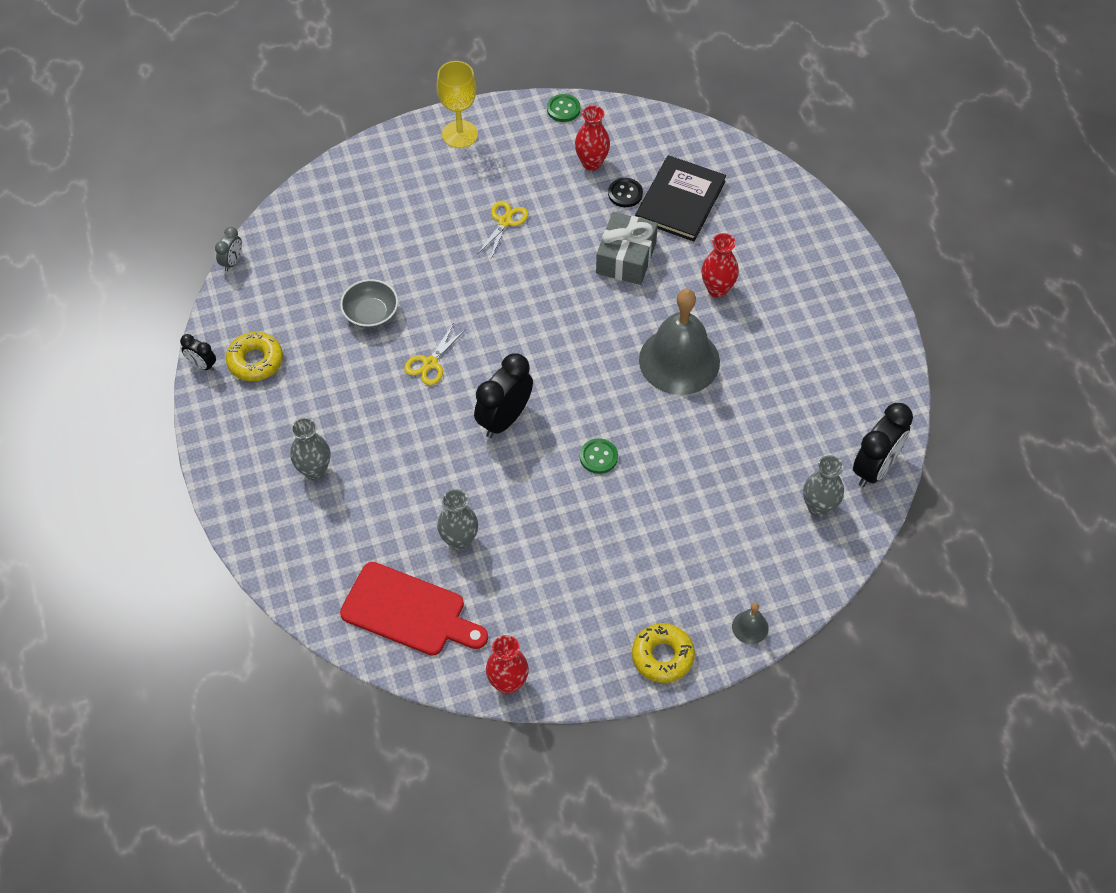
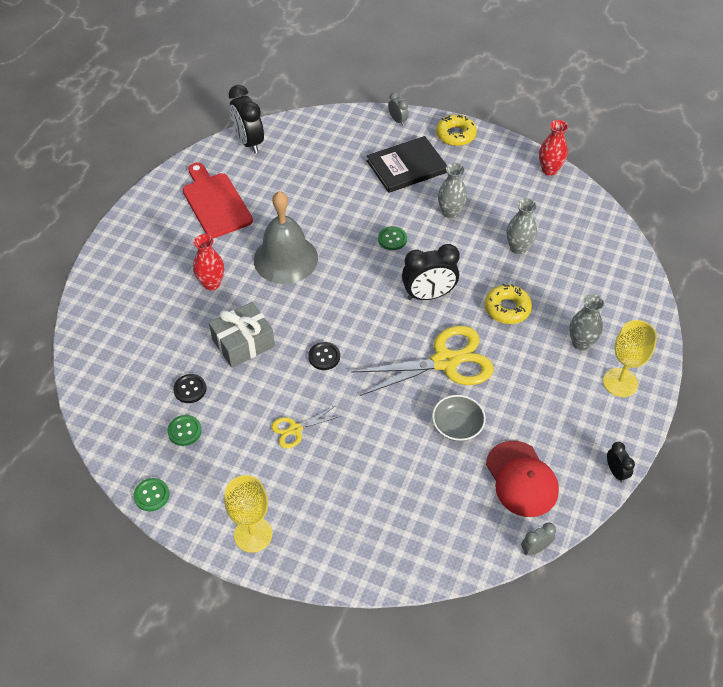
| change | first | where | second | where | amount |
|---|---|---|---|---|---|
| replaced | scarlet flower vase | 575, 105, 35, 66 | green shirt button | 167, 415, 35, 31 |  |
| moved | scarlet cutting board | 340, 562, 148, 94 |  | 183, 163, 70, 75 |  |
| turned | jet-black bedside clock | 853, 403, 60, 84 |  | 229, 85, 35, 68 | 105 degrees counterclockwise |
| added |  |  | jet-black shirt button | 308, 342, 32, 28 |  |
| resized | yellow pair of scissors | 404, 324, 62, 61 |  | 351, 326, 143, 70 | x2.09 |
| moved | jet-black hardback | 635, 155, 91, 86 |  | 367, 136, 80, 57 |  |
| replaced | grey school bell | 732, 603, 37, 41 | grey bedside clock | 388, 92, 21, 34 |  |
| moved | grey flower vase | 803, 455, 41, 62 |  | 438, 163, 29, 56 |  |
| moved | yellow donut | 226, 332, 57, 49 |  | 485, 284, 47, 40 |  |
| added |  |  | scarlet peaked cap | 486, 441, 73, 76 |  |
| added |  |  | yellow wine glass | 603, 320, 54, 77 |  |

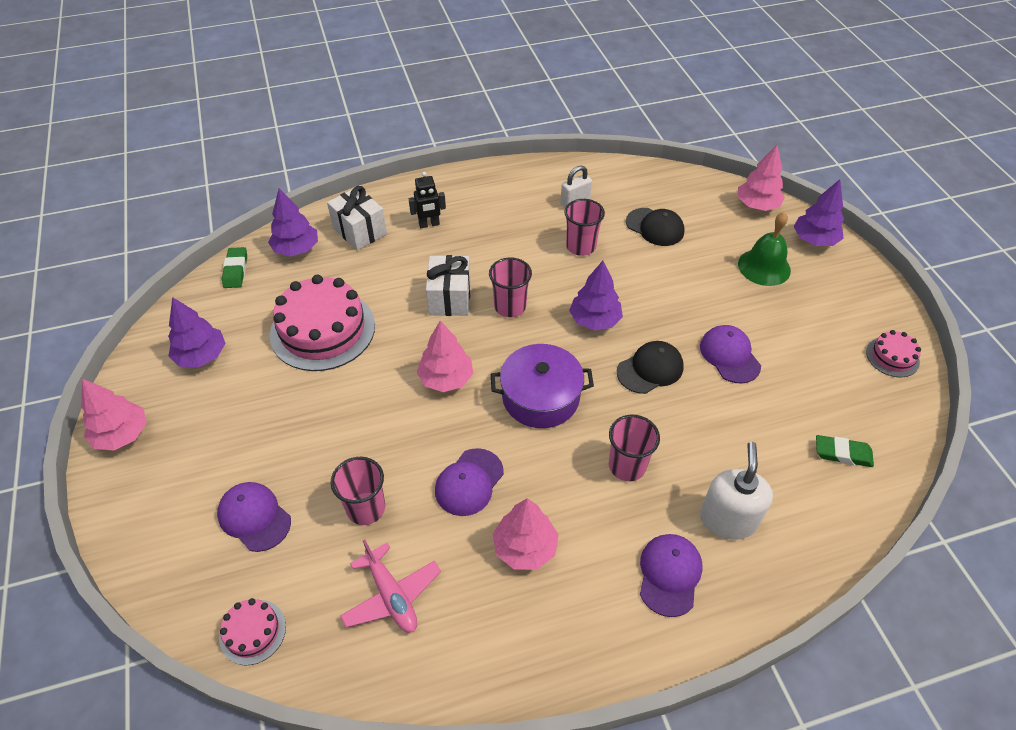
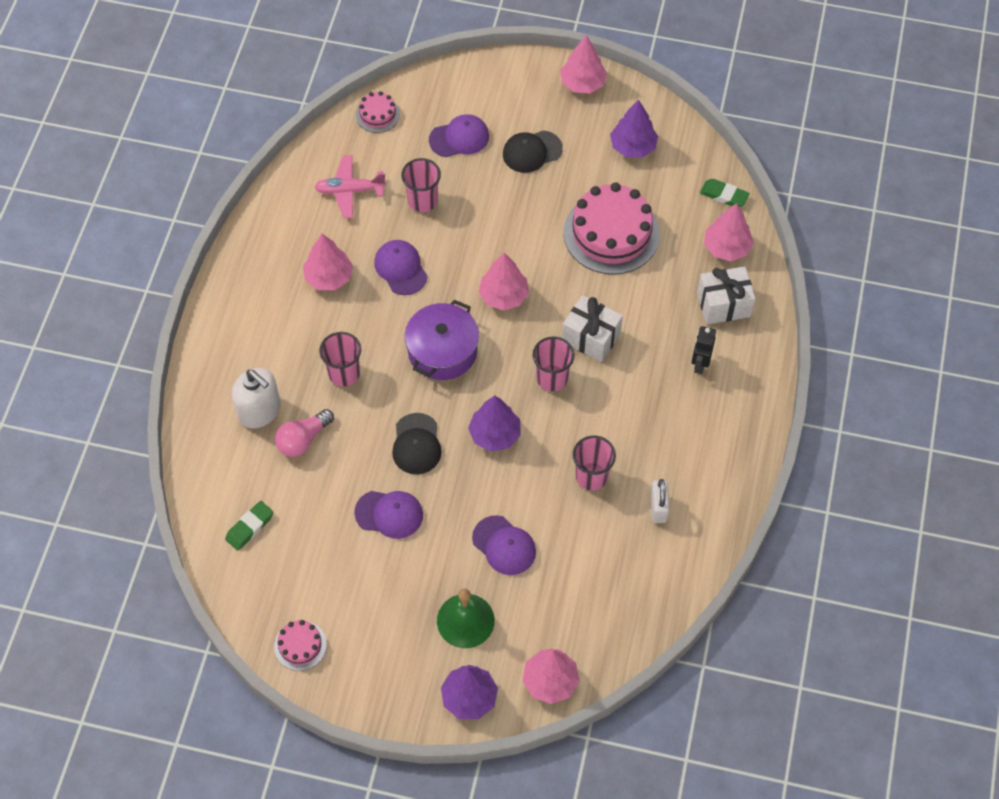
| change | first | where | second | where | amount |
|---|---|---|---|---|---|
| added |  |  | pink bulb | 275, 409, 59, 48 |  |
| moved | violet peaked cap | 640, 534, 62, 83 |  | 472, 515, 64, 60 |  |
| moved | jet-black peaked cap | 626, 208, 59, 38 |  | 503, 130, 60, 43 |  |
| recoloured | violet toy tree | 268, 189, 50, 67 | pink toy tree | 704, 203, 50, 58 |  |

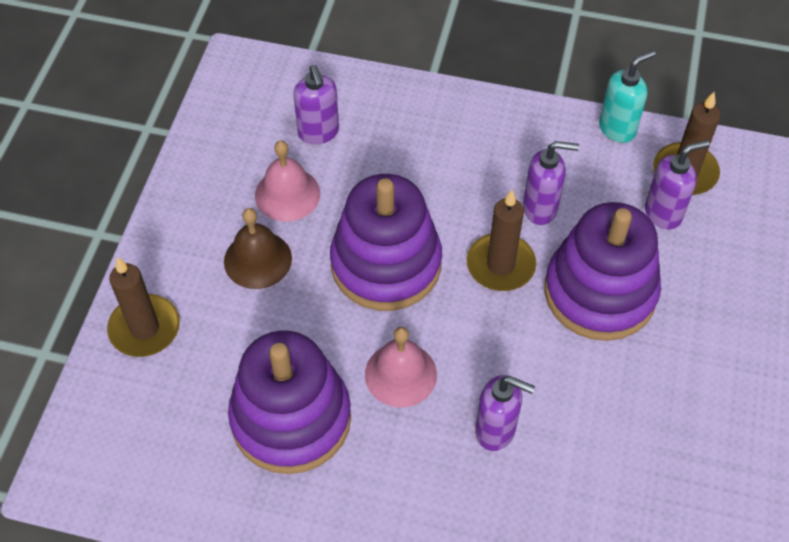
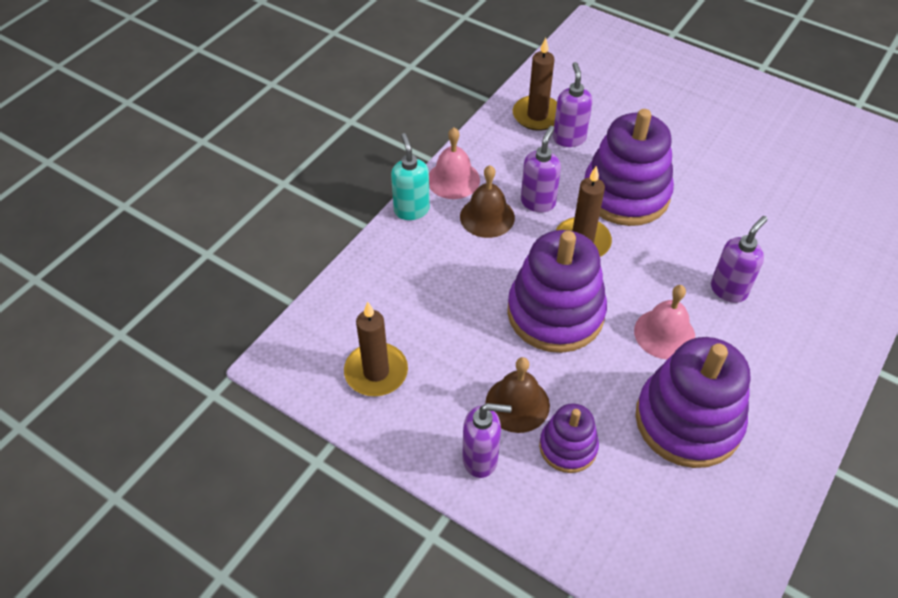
| change | first | where | second | where | amount |
|---|---|---|---|---|---|
| moved | brown pillar candle | 107, 257, 73, 100 |  | 344, 302, 64, 94 |  |
| moved | turquoise soap dispenser | 599, 50, 57, 93 |  | 391, 133, 39, 87 |  |
| moved | pink school bell | 255, 140, 65, 82 |  | 429, 128, 51, 71 |  |
| added |  |  | brown school bell | 460, 165, 55, 73 |  |
| moved | violet soap dispenser | 293, 65, 46, 79 |  | 462, 403, 50, 75 |  |
| added |  |  | violet ring stacker | 539, 403, 60, 70 |  |

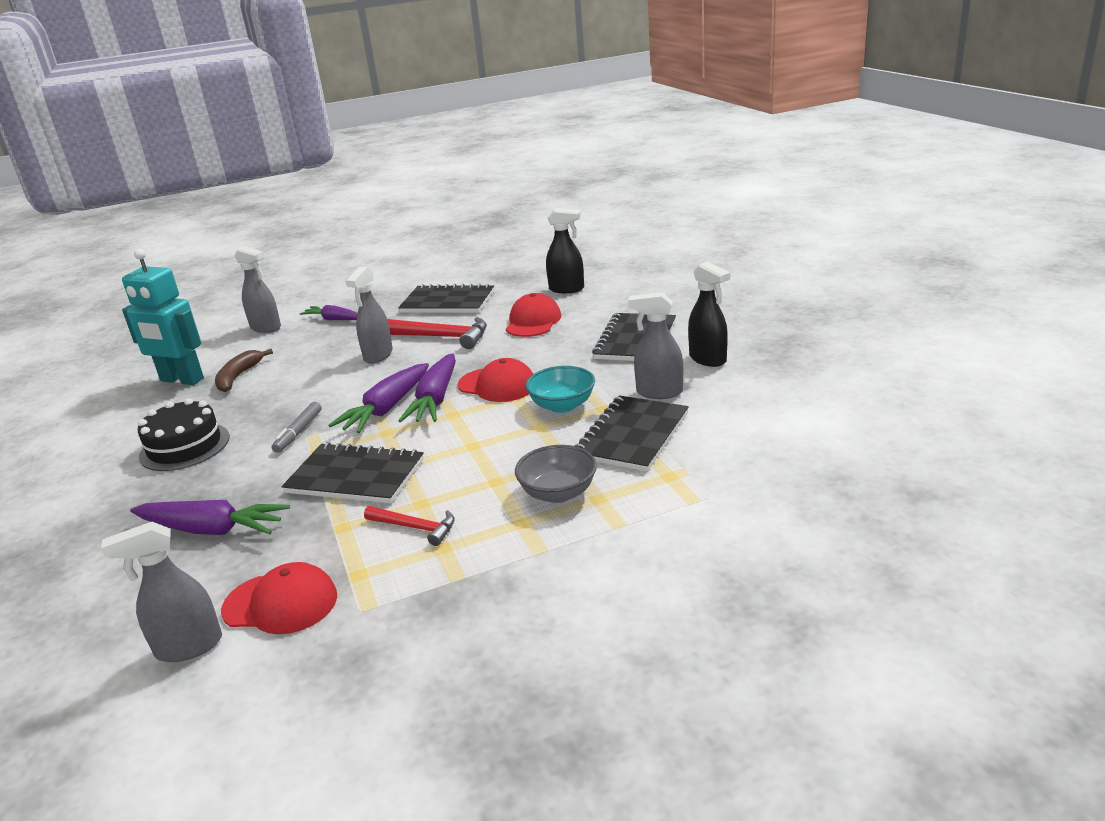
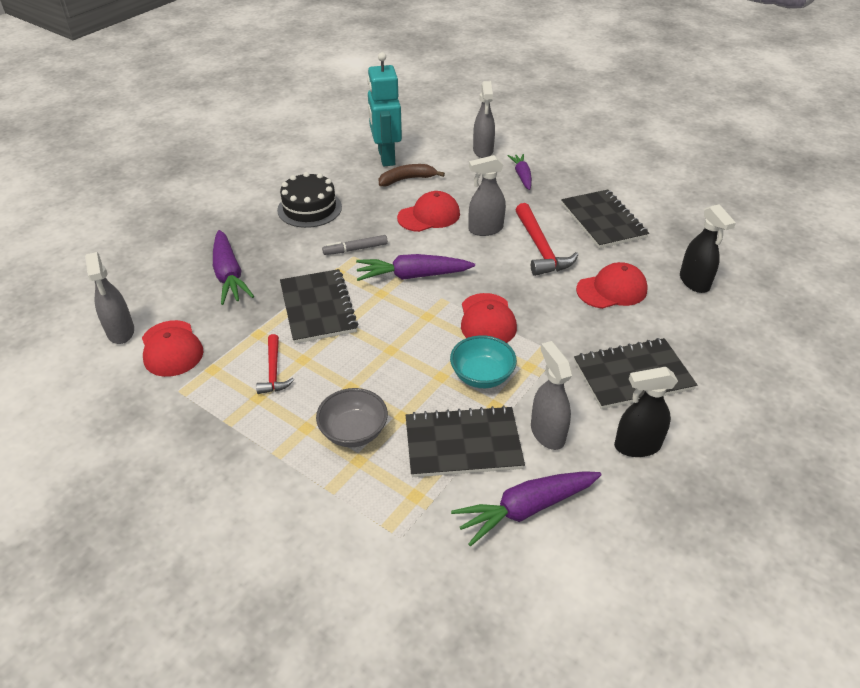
| change | first | where | second | where | amount |
|---|---|---|---|---|---|
| turned | grey spray bottle | 101, 522, 121, 140 |  | 85, 252, 49, 92 | 150 degrees counterclockwise |
| added |  |  | scarlet peaked cap | 397, 191, 63, 41 |  |
| moved | violet carrot | 398, 353, 58, 69 |  | 451, 471, 151, 75 |  |
| turned | jet-black spray bottle | 688, 262, 42, 105 |  | 614, 367, 64, 90 | 60 degrees clockwise |

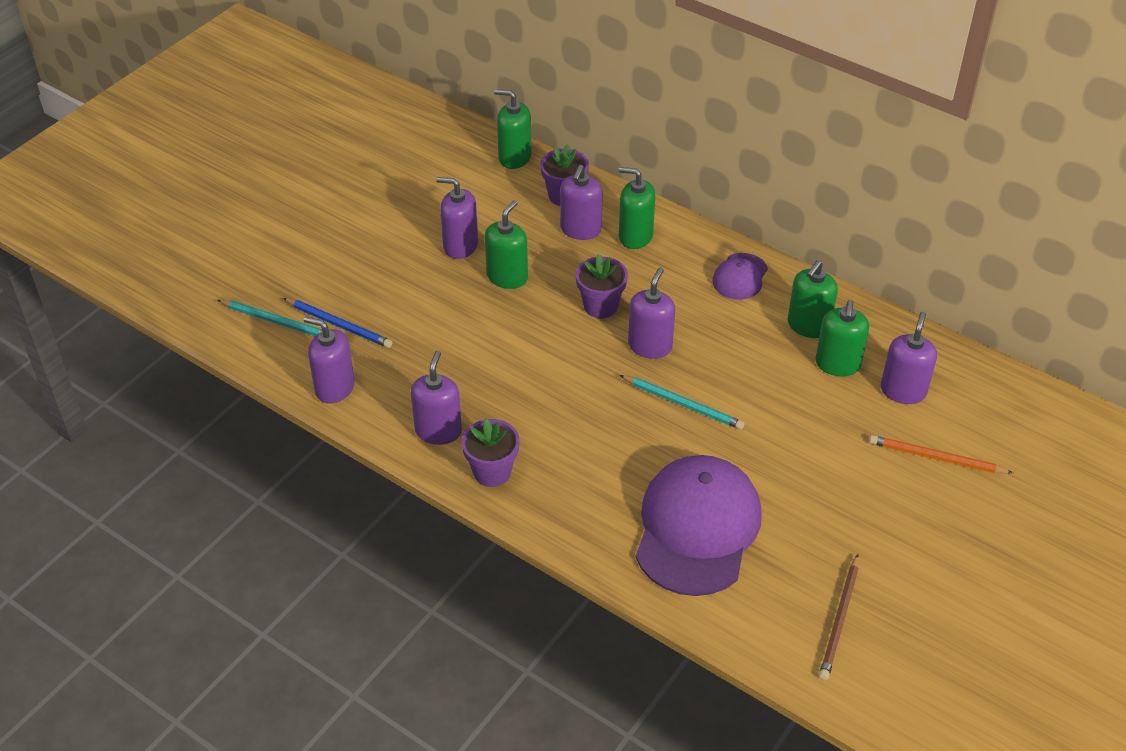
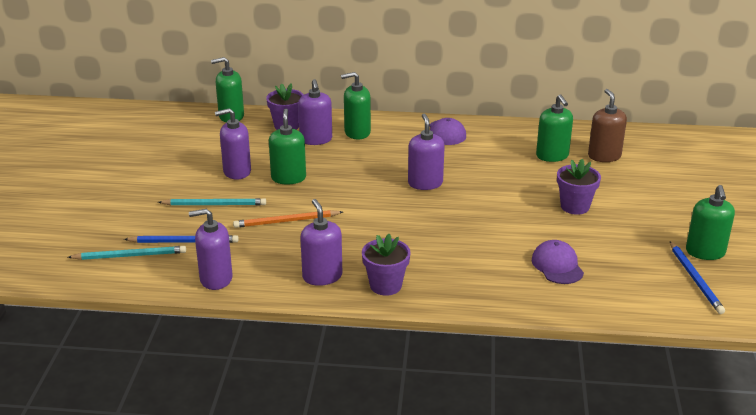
| change | first | where | second | where | amount |
|---|---|---|---|---|---|
| moved | turquoise lead pencil | 620, 375, 124, 55 |  | 158, 198, 108, 7 |  |
| moved | orange lead pencil | 869, 435, 144, 39 |  | 233, 210, 110, 18 |  |
| resized | violet peaked cap | 636, 455, 126, 141 |  | 532, 240, 52, 44 | x0.48 |
| moved | violet flower pot | 576, 254, 52, 64 |  | 557, 159, 44, 56 |  |
| recoloured | violet soap dispenser | 881, 312, 56, 92 | brown soap dispenser | 588, 89, 39, 73 |  |
| recoloured | brown lead pencil | 819, 554, 40, 126 | royal blue lead pencil | 670, 241, 55, 73 |  |
| moved | green soap dispenser | 788, 260, 50, 78 |  | 686, 185, 49, 75 |  |

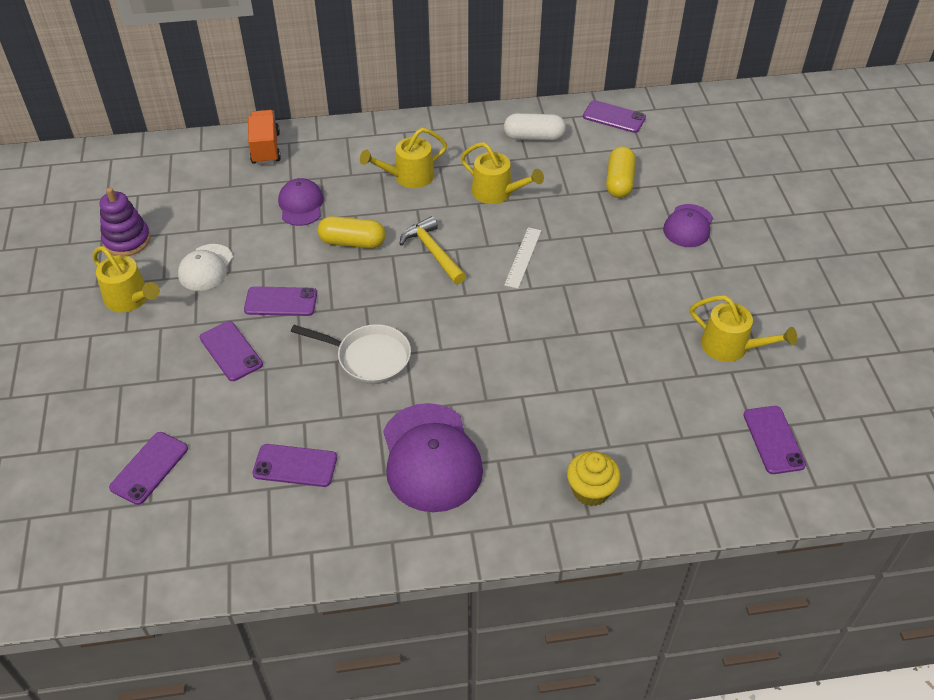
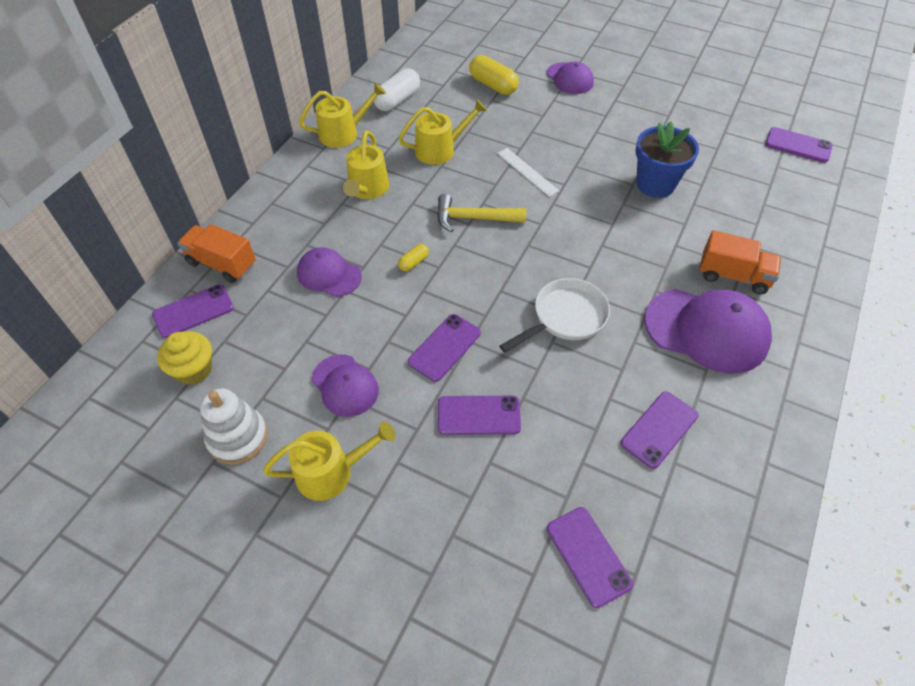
| change | first | where | second | where | amount |
|---|---|---|---|---|---|
| moved | violet phone | 583, 100, 63, 33 |  | 152, 284, 82, 54 |  |
| moved | yellow fairy cake | 567, 451, 54, 55 |  | 157, 331, 55, 54 |  |
| recoloured | violet ring stacker | 100, 187, 51, 69 | white ring stacker | 200, 389, 68, 75 |  |
| moved | yellow sprinkling can | 690, 295, 107, 67 |  | 299, 82, 87, 66 |  |
| recoloured | white peaked cap | 178, 244, 55, 47 | violet peaked cap | 312, 354, 67, 63 |  |
| resized | yellow pill | 318, 216, 67, 32 |  | 398, 244, 31, 27 | x0.51 |
| added |  |  | royal blue flower pot | 636, 121, 63, 77 |  |
| added |  |  | orange lorry | 699, 230, 82, 64 |  |

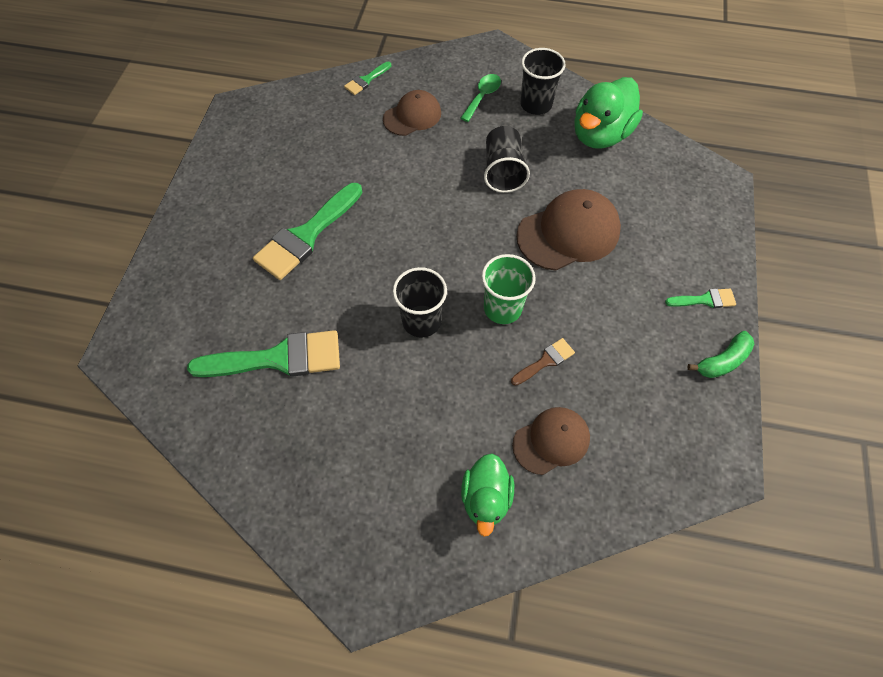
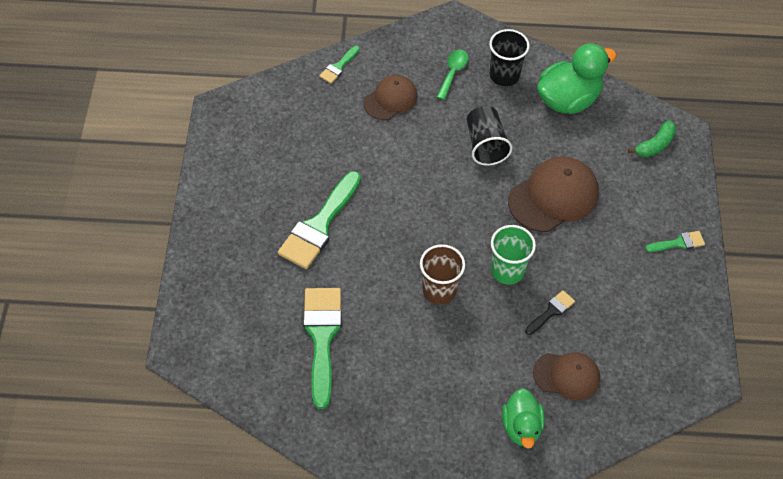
| change | first | where | second | where | amount |
|---|---|---|---|---|---|
| turned | green paintbrush | 187, 330, 153, 47 |  | 303, 288, 39, 121 | 75 degrees counterclockwise |
| recoloured | jet-black tumbler | 393, 267, 54, 71 | brown tumbler | 420, 244, 45, 61 |  |
| recoloured | brown paintbrush | 511, 338, 64, 48 | jet-black paintbrush | 525, 290, 50, 45 |  |
| turned | brown peaked cap | 512, 407, 78, 68 |  | 533, 353, 67, 47 | 45 degrees clockwise |
| turned | green duck | 574, 77, 69, 72 |  | 537, 43, 80, 71 | 150 degrees counterclockwise |
| moved | green banana fruit | 688, 331, 66, 47 |  | 628, 120, 48, 37 |  |

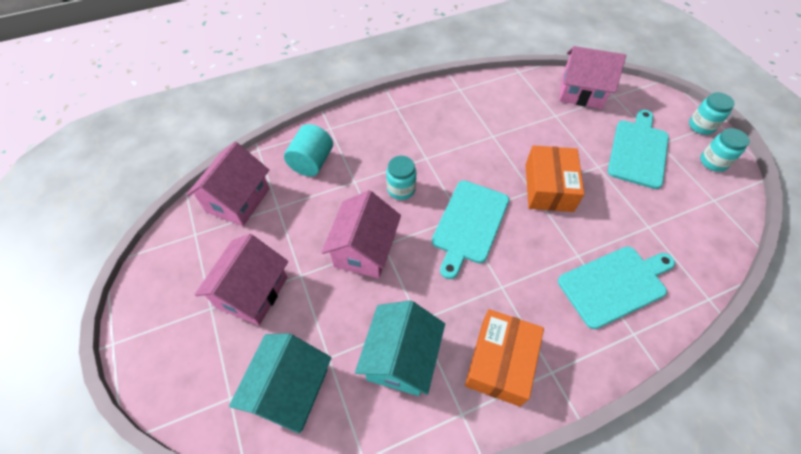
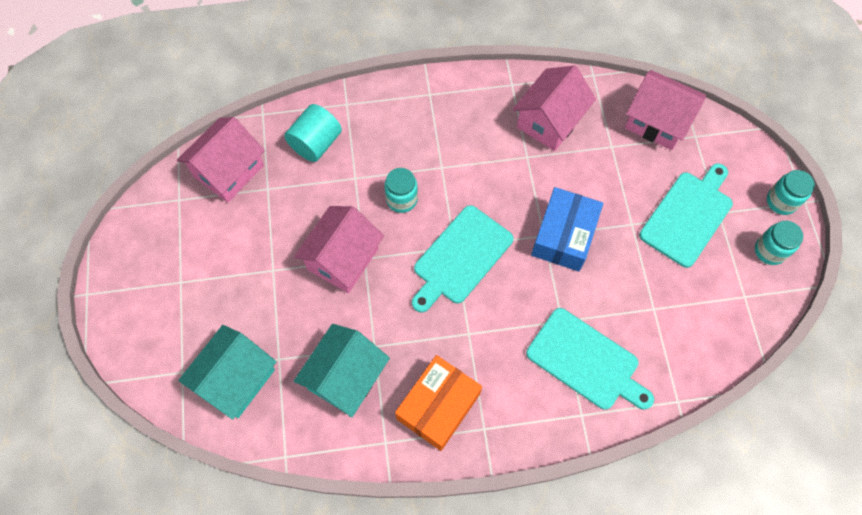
| change | first | where | second | where | amount |
|---|---|---|---|---|---|
| moved | pink cottage | 195, 234, 93, 92 |  | 513, 65, 83, 86 |  |
| turned | turquoise cutting board | 558, 246, 117, 83 |  | 526, 308, 128, 102 | 45 degrees clockwise |
| recoloured | orange box | 525, 145, 59, 67 | royal blue box | 531, 187, 72, 85 |  |

